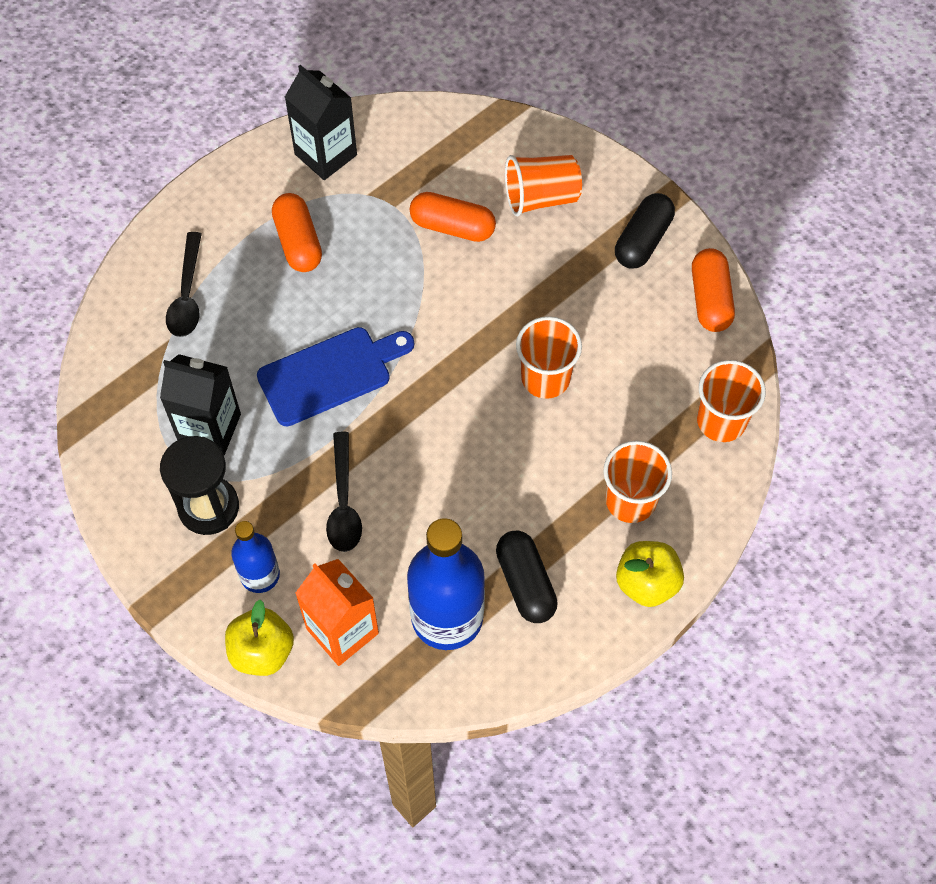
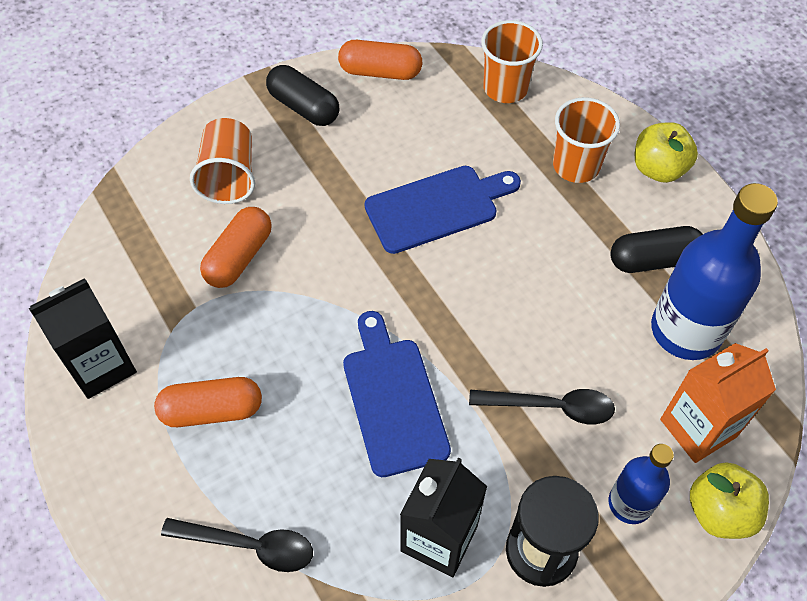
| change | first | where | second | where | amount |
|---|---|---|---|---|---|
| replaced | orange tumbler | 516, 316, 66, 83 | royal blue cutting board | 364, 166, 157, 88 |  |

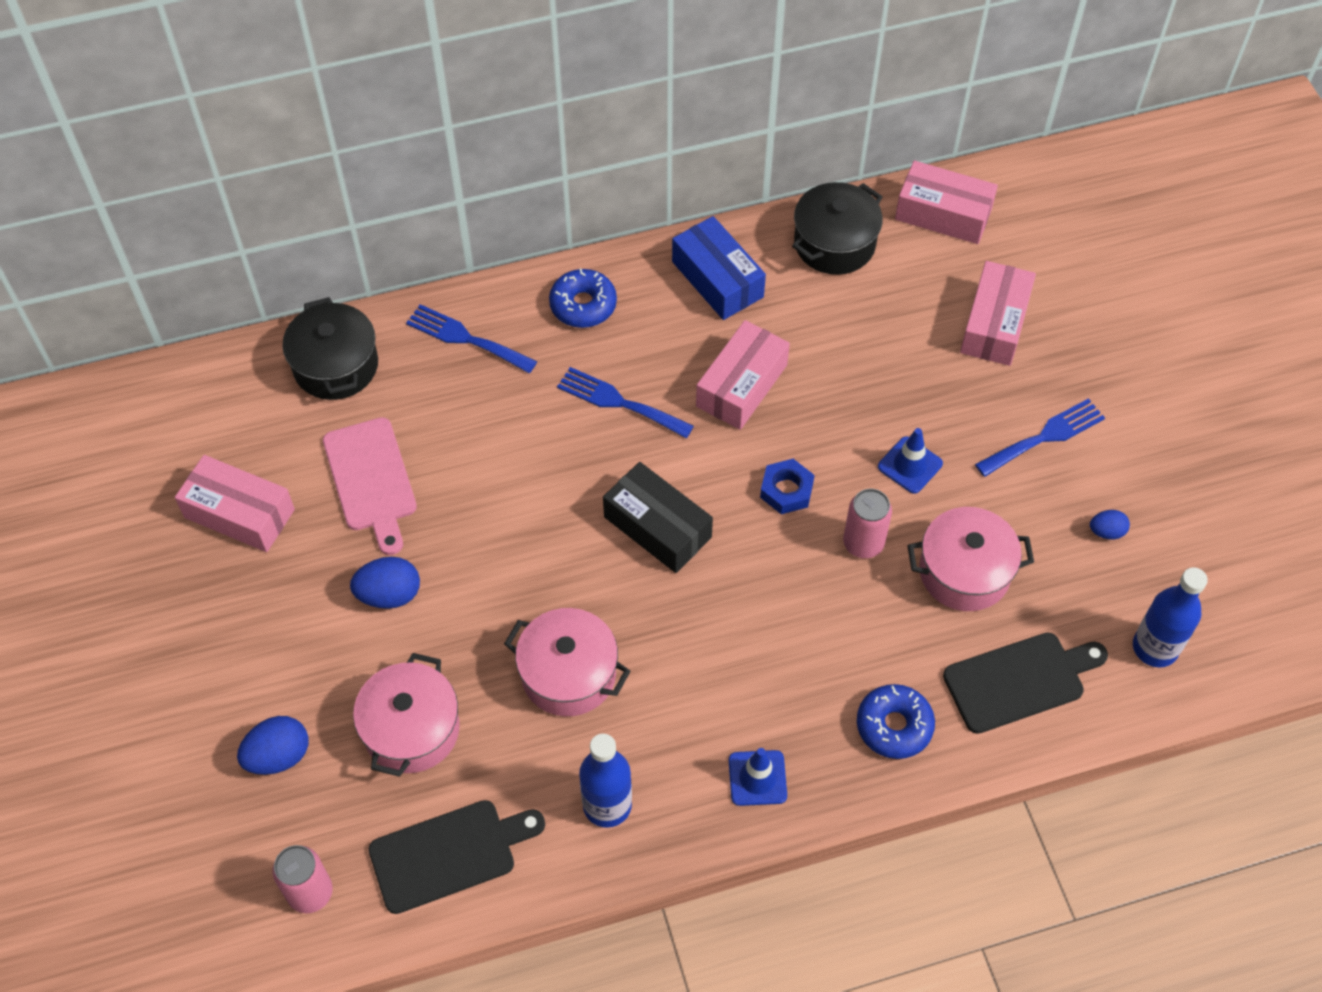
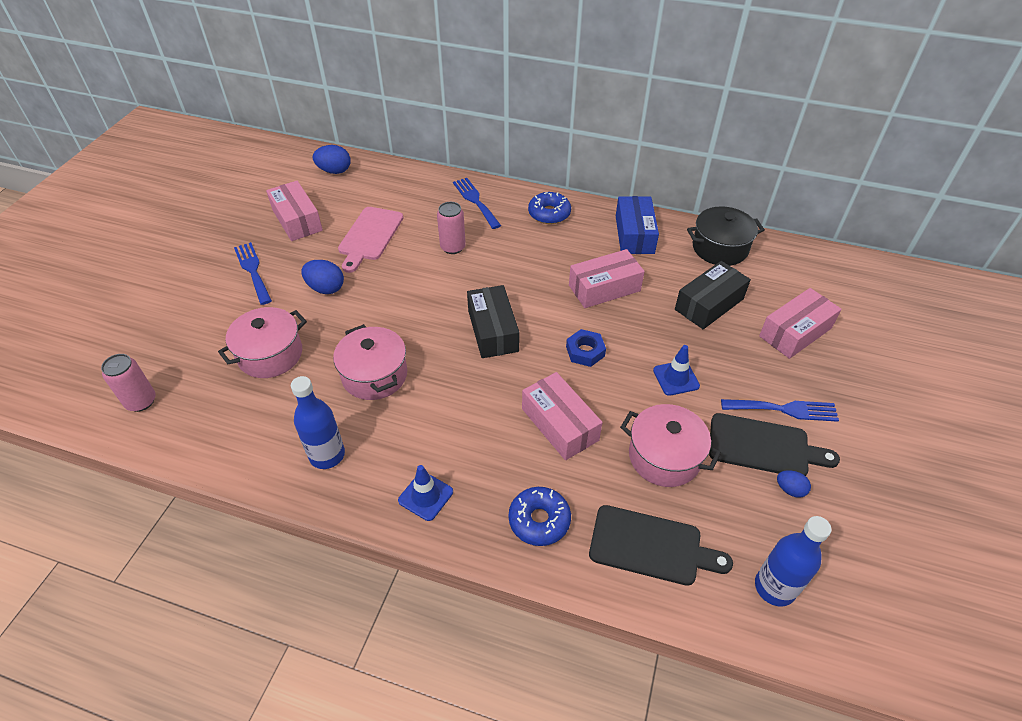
| change | first | where | second | where | amount |
|---|---|---|---|---|---|
| moved | royal blue table fork | 557, 367, 137, 71 |  | 234, 242, 38, 63 |  |
| moved | royal blue egg | 237, 716, 71, 59 |  | 313, 145, 38, 29 |  |
| moved | pink tin | 843, 489, 49, 69 |  | 437, 202, 29, 52 |  |
| moved | pink box | 895, 160, 103, 84 |  | 522, 372, 81, 88 |  |
| added |  |  | jet-black box | 675, 261, 76, 68 |  |
| moved | jet-black cutting board | 368, 800, 177, 114 |  | 709, 413, 131, 63 |  |
| removed | jet-black stockpot | 282, 297, 96, 103 |  |  |  |

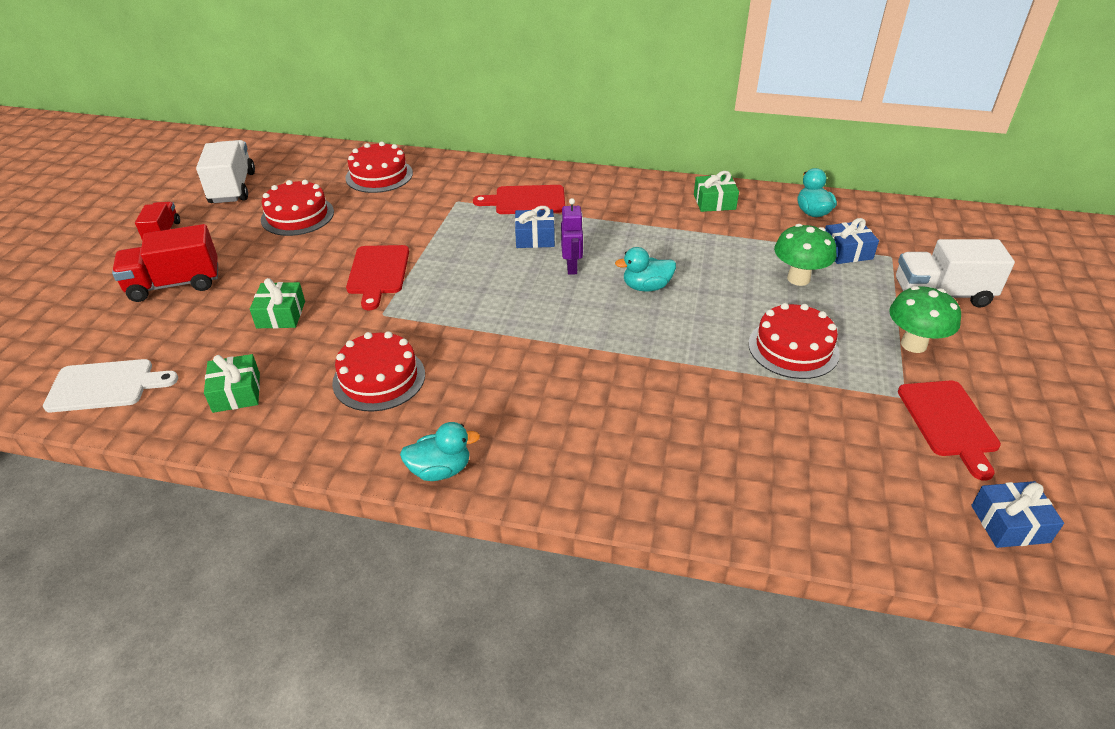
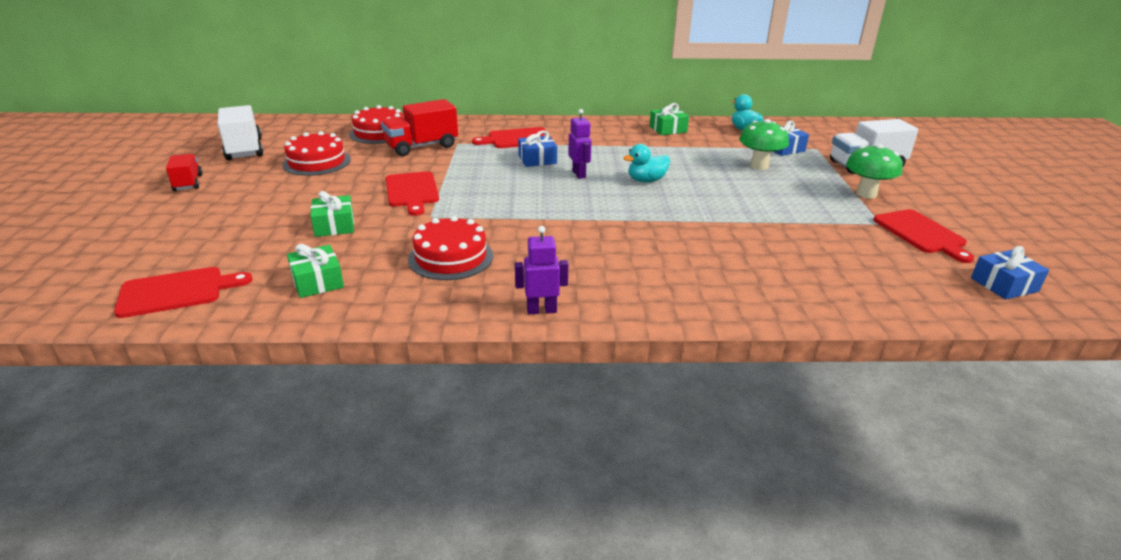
| change | first | where | second | where | amount |
|---|---|---|---|---|---|
| recoloured | white cutting board | 43, 359, 135, 53 | scarlet cutting board | 114, 267, 139, 51 |  |
| moved | scarlet lorry | 112, 224, 106, 78 |  | 381, 99, 77, 57 |  |
| replaced | turquoise duck | 400, 422, 80, 59 | violet robot | 515, 226, 53, 88 |  |
| removed | scarlet layer cake | 749, 303, 91, 76 |  |  |  |

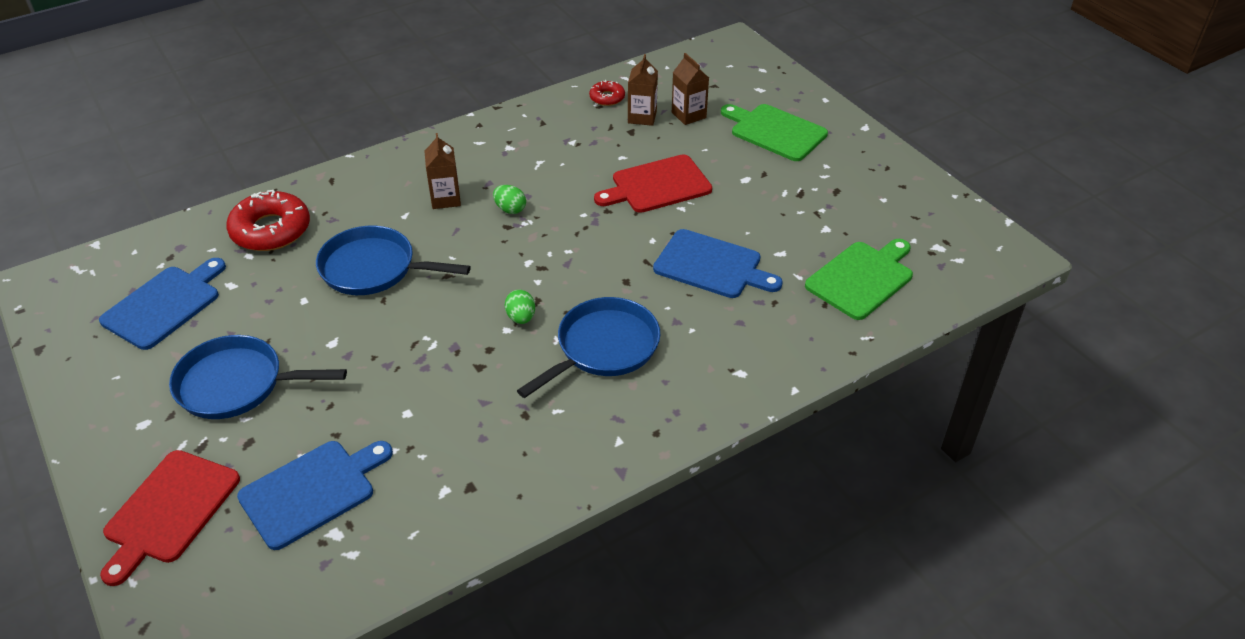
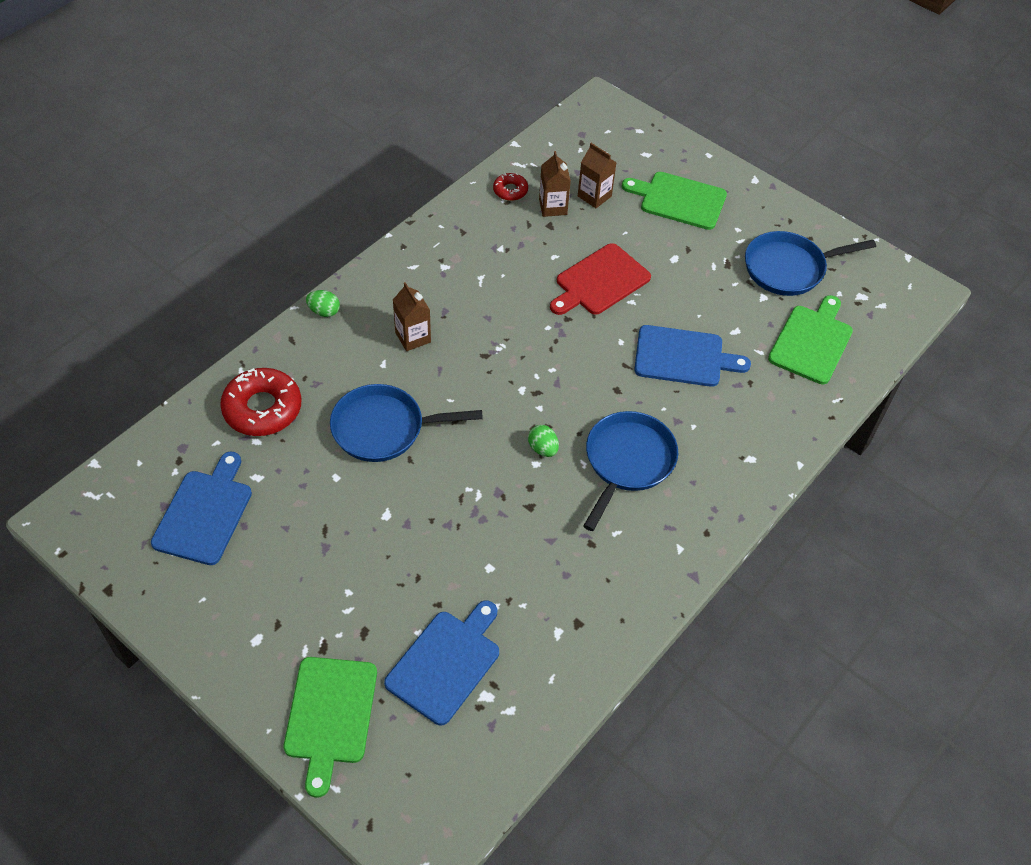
| change | first | where | second | where | amount |
|---|---|---|---|---|---|
| recoloured | scarlet cutting board | 100, 450, 140, 136 | green cutting board | 284, 657, 93, 141 |  |
| moved | green egg | 493, 185, 33, 29 |  | 306, 290, 34, 27 |  |
| moved | royal blue frying pan | 169, 335, 178, 84 |  | 745, 231, 131, 65 |  |

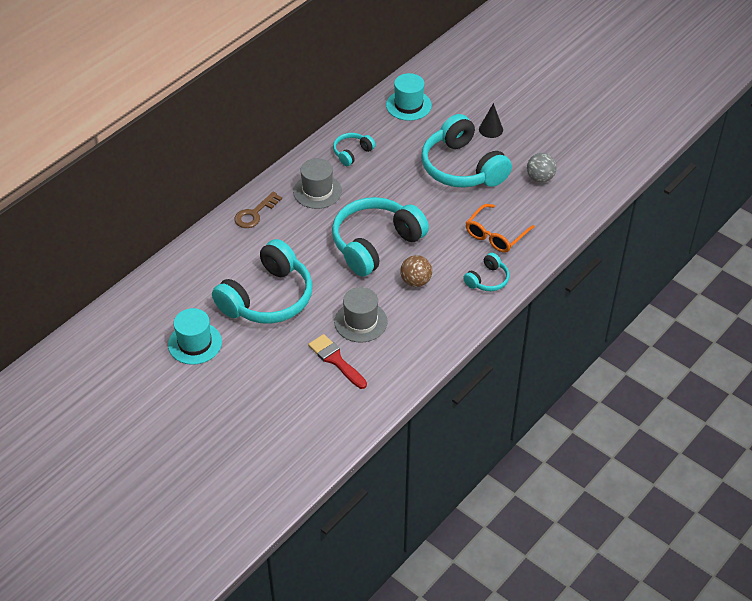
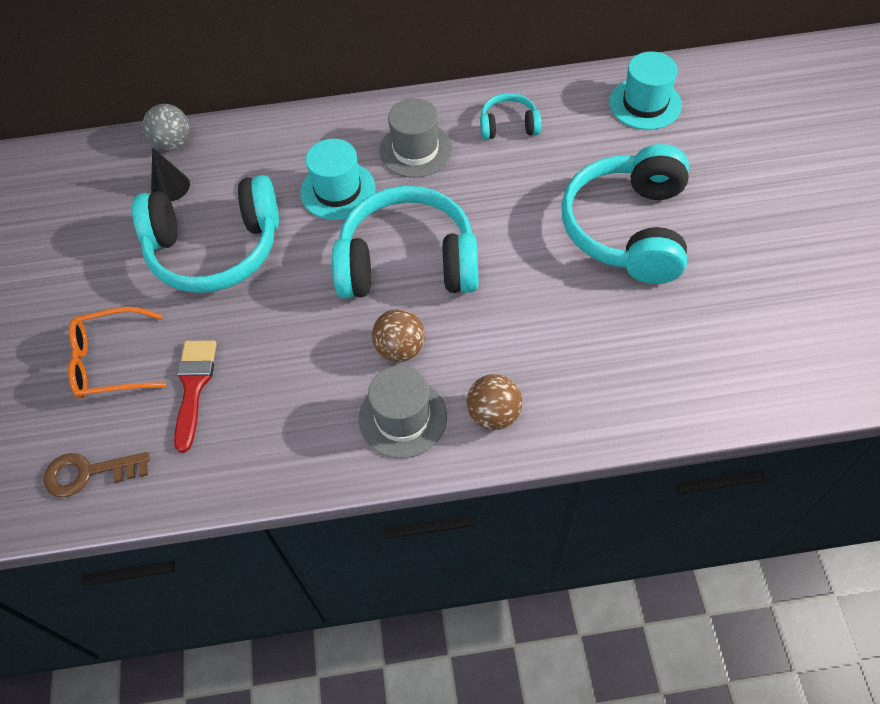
| change | first | where | second | where | amount |
|---|---|---|---|---|---|
| moved | brown door key | 234, 192, 48, 36 |  | 43, 452, 107, 45 |  |
| moved | orange eyeglasses | 466, 204, 69, 49 |  | 68, 307, 98, 92 |  |
| moved | grey ball | 527, 153, 30, 30 |  | 143, 104, 47, 46 |  |
| moved | jet-black solid cone | 479, 103, 24, 35 |  | 151, 147, 39, 54 |  |
| moved | turquoise tall hat | 168, 308, 54, 57 |  | 300, 139, 75, 81 |  |
| moved | grey tall hat | 334, 287, 54, 56 |  | 359, 366, 88, 92 |  |
| replaced | turquoise headset | 463, 253, 46, 38 | brown ball | 466, 374, 56, 56 |  |

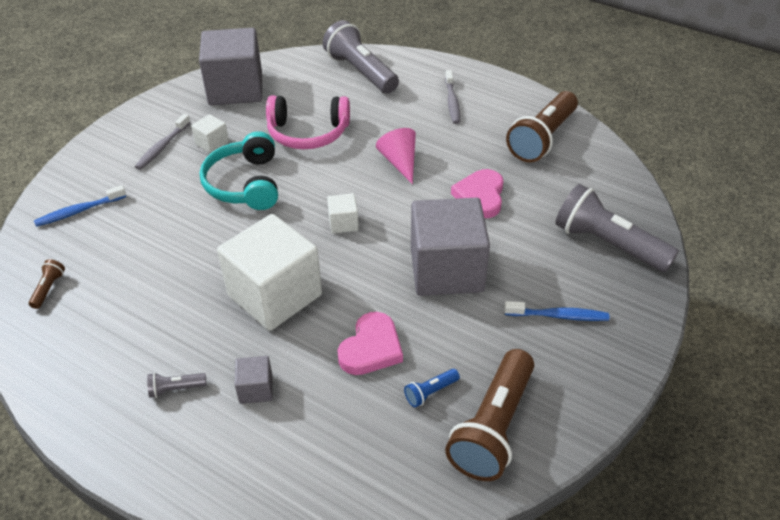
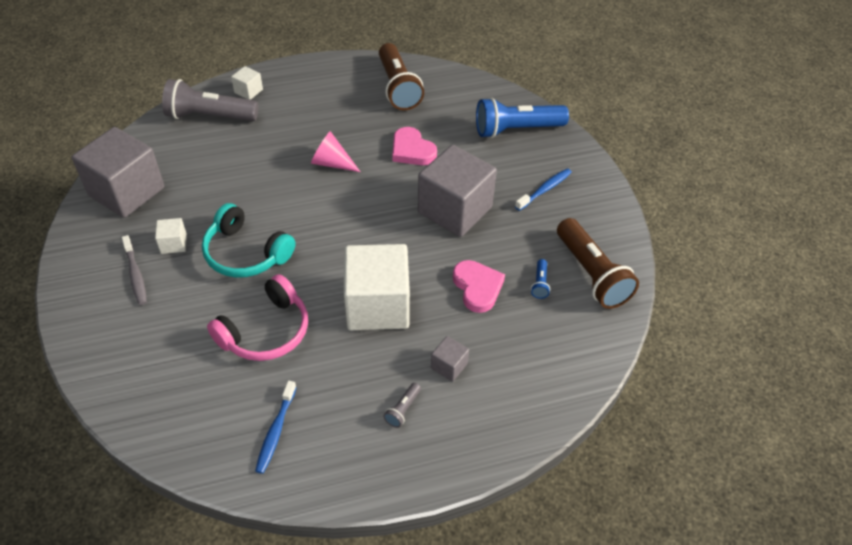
| change | first | where | second | where | amount |
|---|---|---|---|---|---|
| moved | pink headset | 266, 96, 84, 53 |  | 207, 274, 101, 87 |  |
| moved | white solid cube | 327, 193, 32, 41 |  | 231, 66, 32, 34 |  |
| moved | royal blue tooth brush | 34, 185, 92, 42 |  | 255, 381, 42, 93 |  |
| recoloured | grey torch | 555, 184, 124, 88 | royal blue torch | 476, 97, 93, 41 |  |
| removed | brown torch | 29, 259, 36, 50 |  |  |  |
| removed | grey tooth brush | 445, 70, 15, 54 |  |  |  |

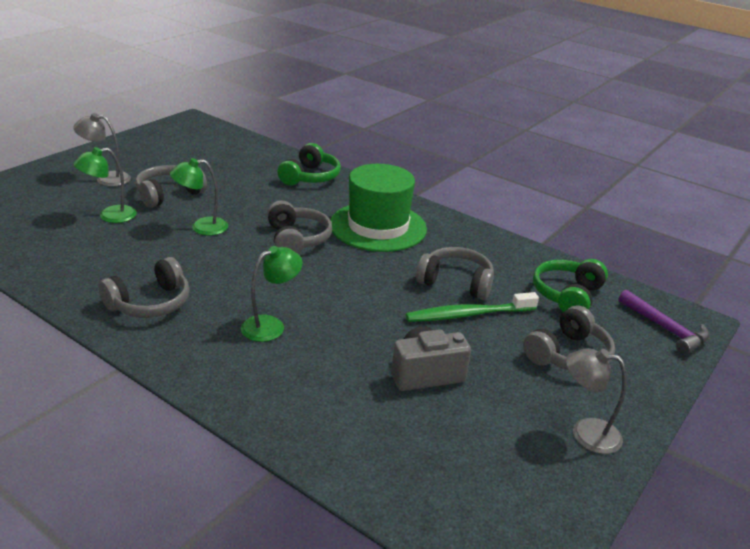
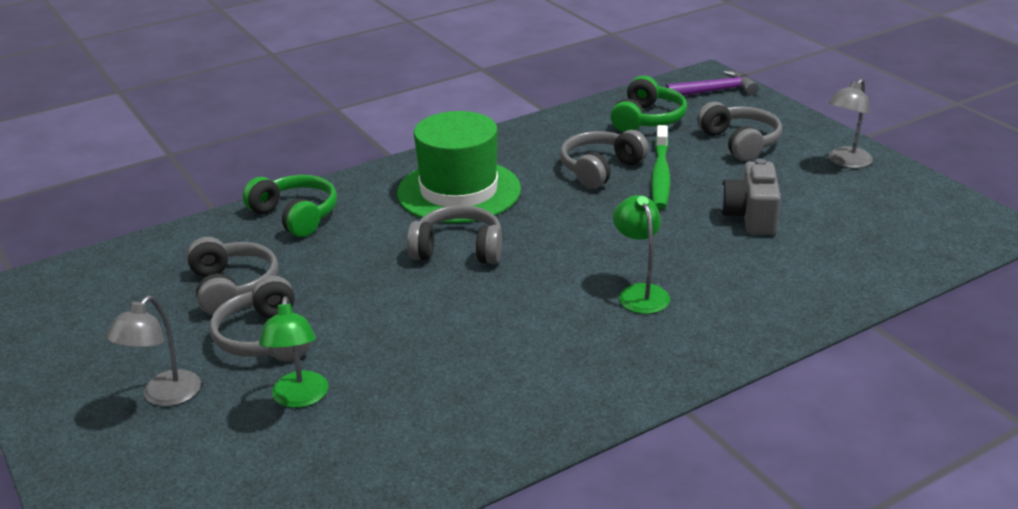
| change | first | where | second | where | amount |
|---|---|---|---|---|---|
| moved | grey headset | 99, 257, 91, 61 |  | 187, 237, 91, 78 |  |
| turned | green headset | 533, 259, 75, 53 |  | 610, 76, 77, 56 | 120 degrees counterclockwise |
| removed | green lamp | 170, 158, 58, 78 |  |  |  |

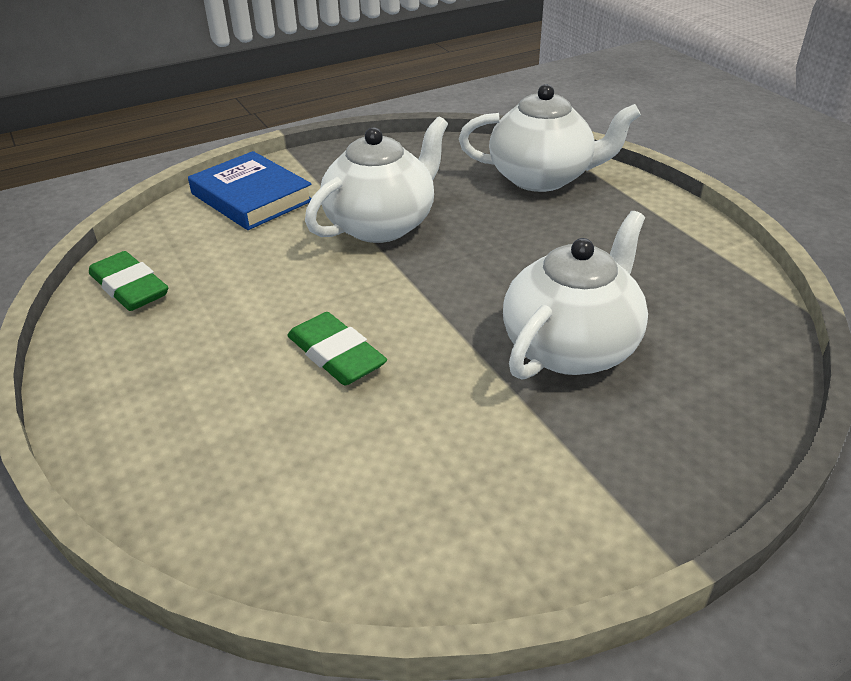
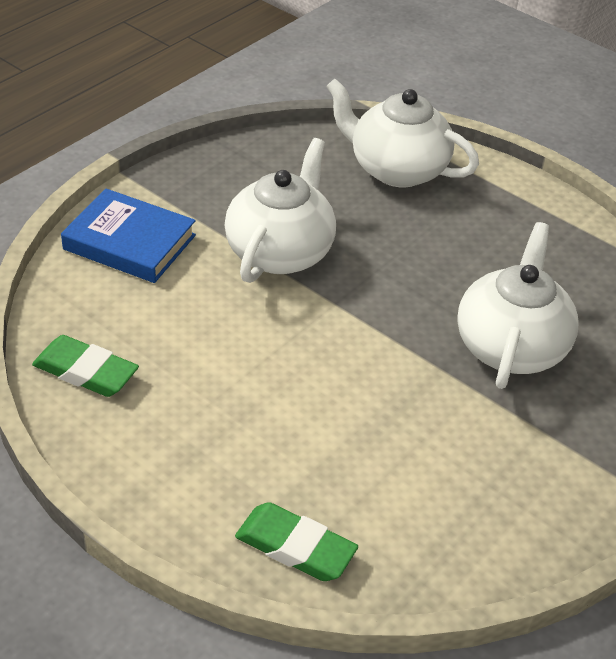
| change | first | where | second | where | amount |
|---|---|---|---|---|---|
| moved | green pencil eraser | 287, 312, 100, 73 |  | 235, 502, 123, 79 |  |
| turned | white tea pot | 459, 84, 182, 108 |  | 326, 78, 153, 109 | 135 degrees counterclockwise |

